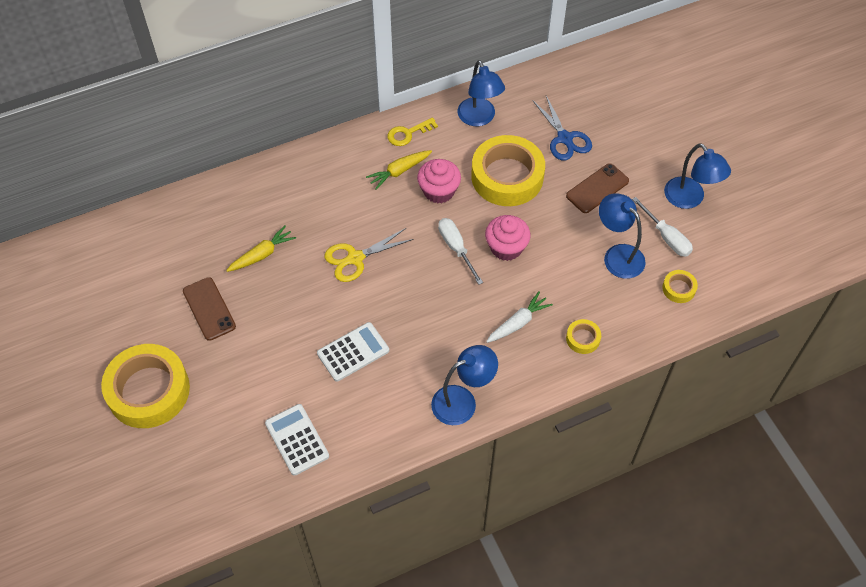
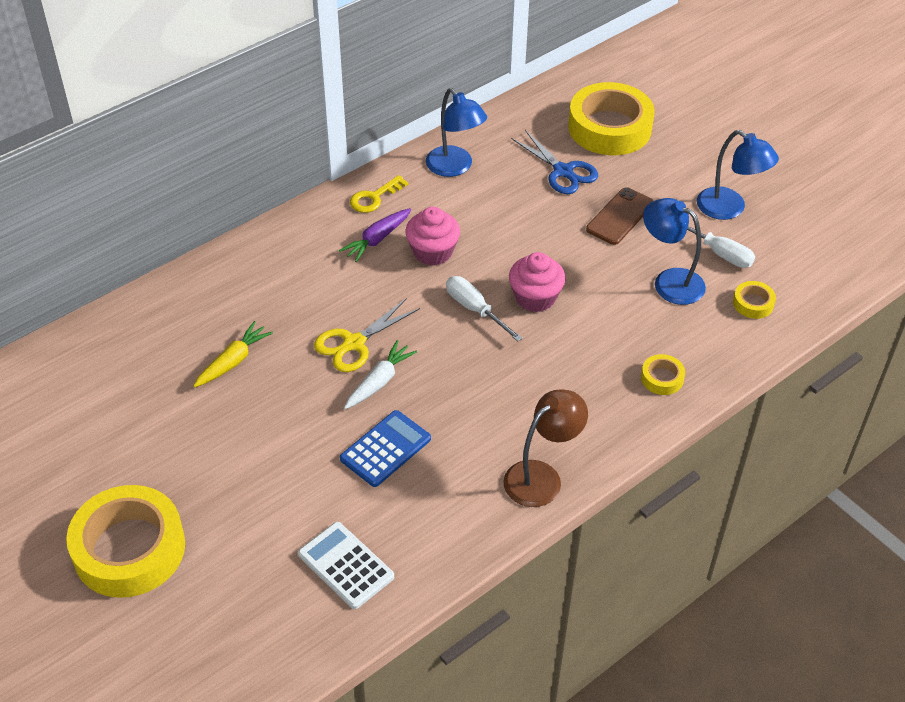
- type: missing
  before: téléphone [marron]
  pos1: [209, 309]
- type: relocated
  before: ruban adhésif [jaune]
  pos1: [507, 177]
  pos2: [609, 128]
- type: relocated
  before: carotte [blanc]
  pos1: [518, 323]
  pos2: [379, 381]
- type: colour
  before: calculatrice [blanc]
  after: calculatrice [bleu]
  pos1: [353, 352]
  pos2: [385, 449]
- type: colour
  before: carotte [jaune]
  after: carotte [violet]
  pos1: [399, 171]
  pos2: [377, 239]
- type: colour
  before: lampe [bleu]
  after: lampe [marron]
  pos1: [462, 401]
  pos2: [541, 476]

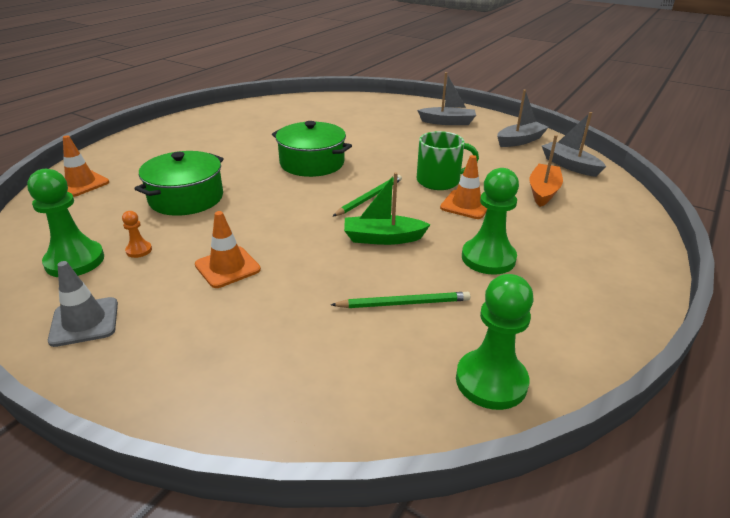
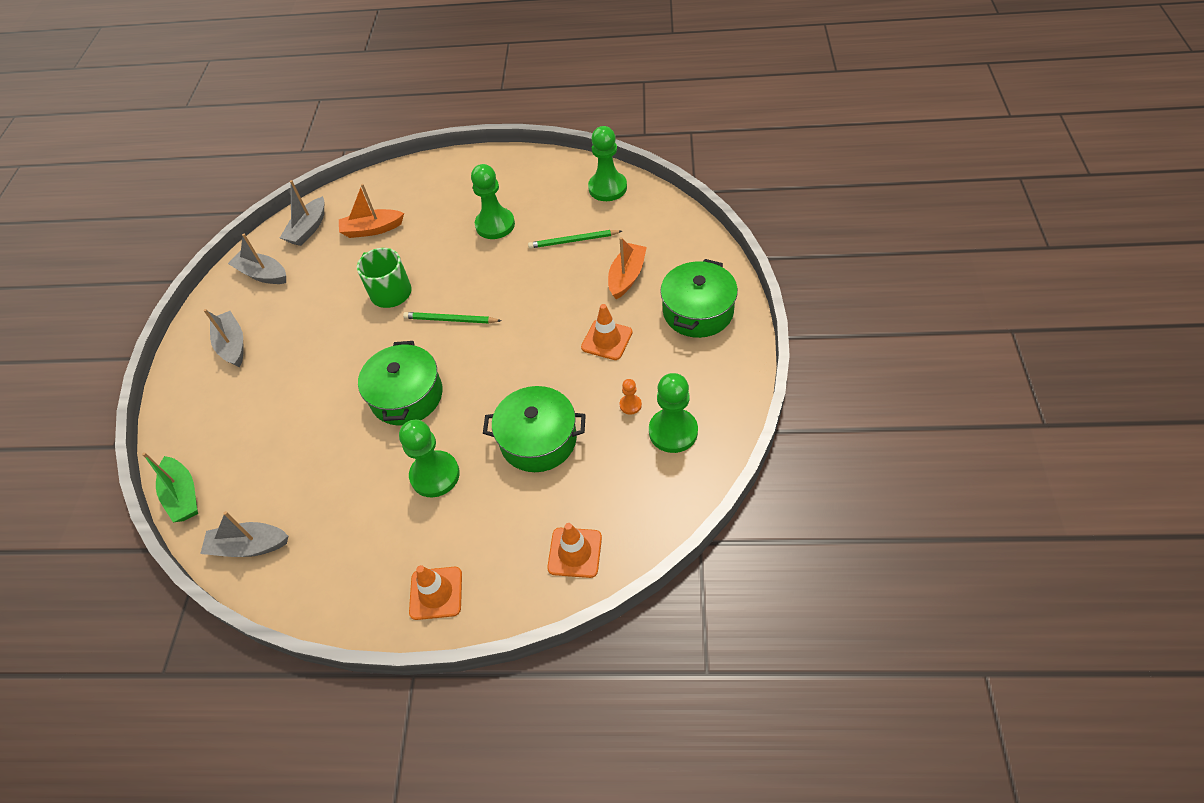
- type: missing
  before: cône de chantier [gris]
  pos1: [84, 322]
- type: appeared
  after: bateau [gris]
  pos2: [249, 546]
- type: appeared
  after: pion [vert]
  pos2: [435, 475]
- type: appeared
  after: bateau [orange]
  pos2: [627, 276]
- type: appeared
  after: marmite [vert]
  pos2: [698, 311]
- type: relocated
  before: bateau [vert]
  pos1: [383, 238]
  pos2: [183, 495]
- type: relocated
  before: cône de chantier [orange]
  pos1: [466, 205]
  pos2: [436, 593]
- type: spun
  before: crayon [vert]
  pos1: [403, 303]
  pos2: [573, 241]
  turn: -60

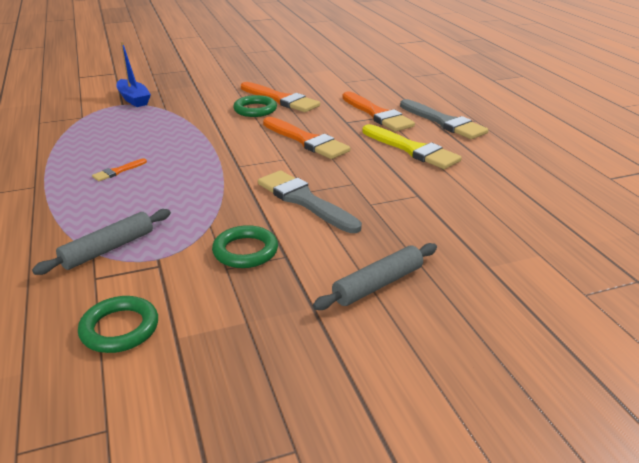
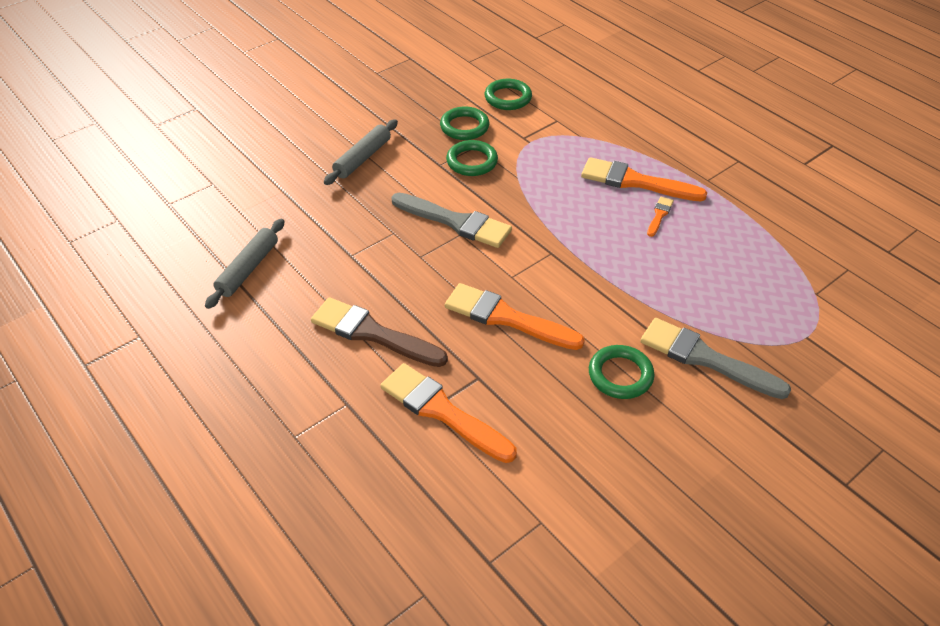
- type: missing
  before: bateau [bleu]
  pos1: [134, 99]
- type: appeared
  after: anneau [vert]
  pos2: [464, 127]
- type: relocated
  before: rouleau à pâtisserie [gris]
  pos1: [108, 249]
  pos2: [248, 269]
- type: relocated
  before: pinceau [orange]
  pos1: [281, 99]
  pos2: [635, 182]
- type: relocated
  before: pinceau [gris]
  pos1: [444, 122]
  pos2: [705, 358]
- type: colour
  before: pinceau [jaune]
  after: pinceau [marron]
  pos1: [412, 149]
  pos2: [372, 333]

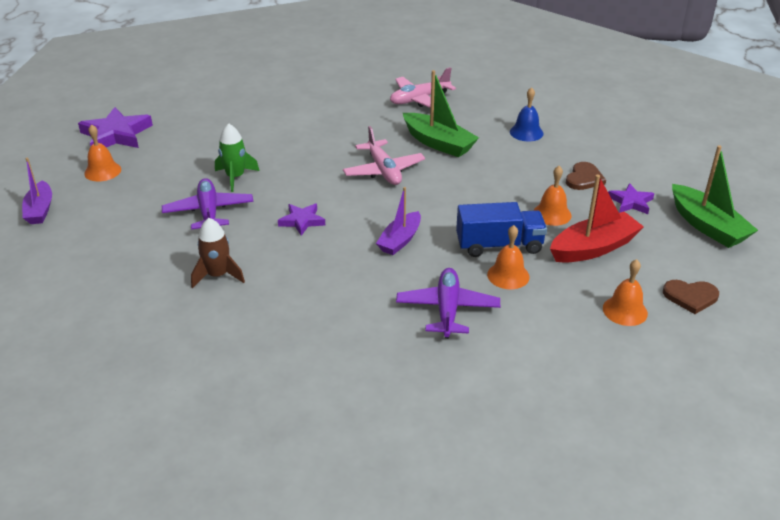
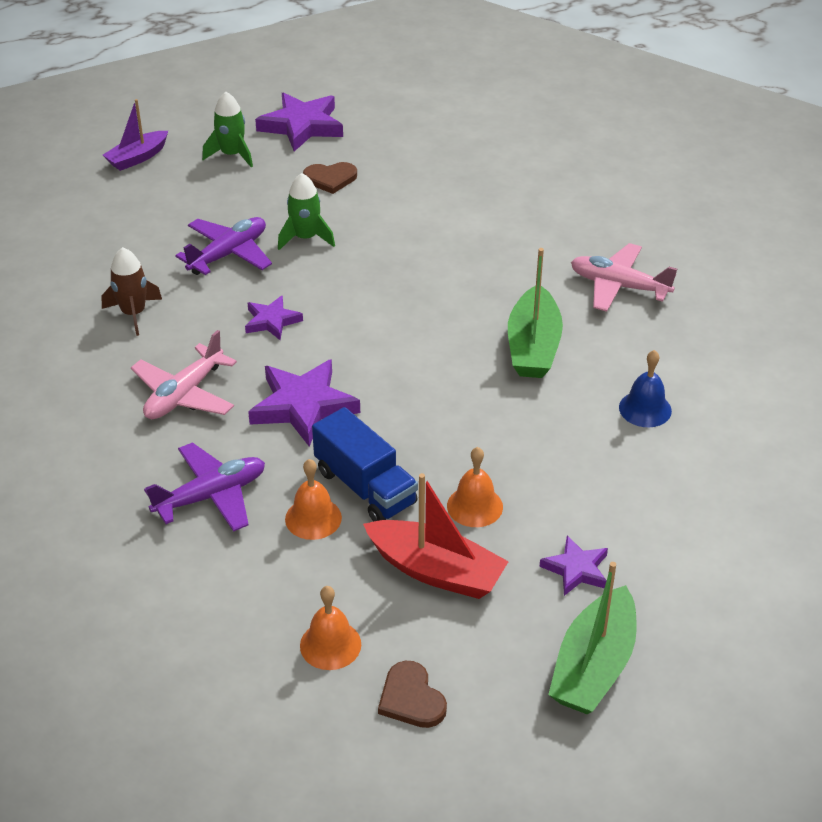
- type: relocated
  before: avion [rose]
  pos1: [383, 171]
  pos2: [184, 394]
- type: relocated
  before: cœur [marron]
  pos1: [584, 178]
  pos2: [330, 179]
- type: exchanged
  before: cloche [orange]
  after: fusée [vert]
  pos1: [102, 171]
  pos2: [232, 155]
- type: exchanged
  before: bateau [violet]
  after: étoile [violet]
  pos1: [400, 240]
  pos2: [303, 406]

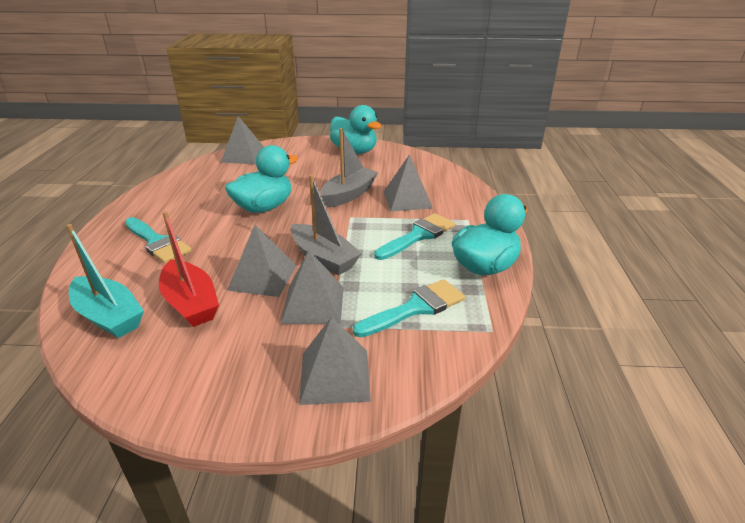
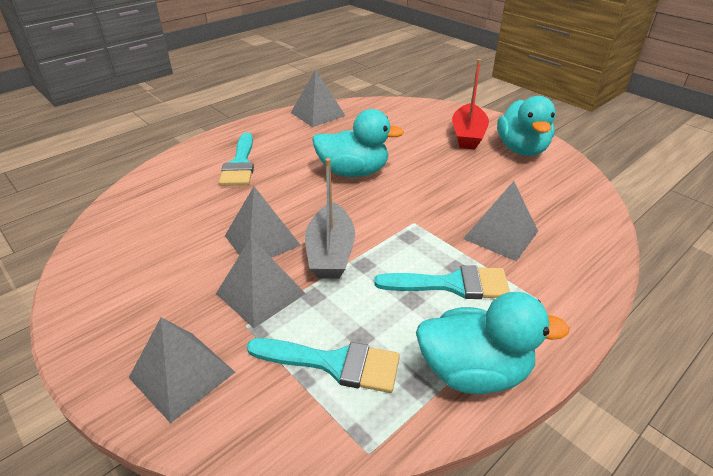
- type: missing
  before: bateau [turquoise]
  pos1: [109, 316]
- type: missing
  before: bateau [gris]
  pos1: [349, 195]
- type: relocated
  before: bateau [rouge]
  pos1: [191, 303]
  pos2: [468, 135]
- type: relocated
  before: pyramide [gris]
  pos1: [244, 156]
  pos2: [318, 114]

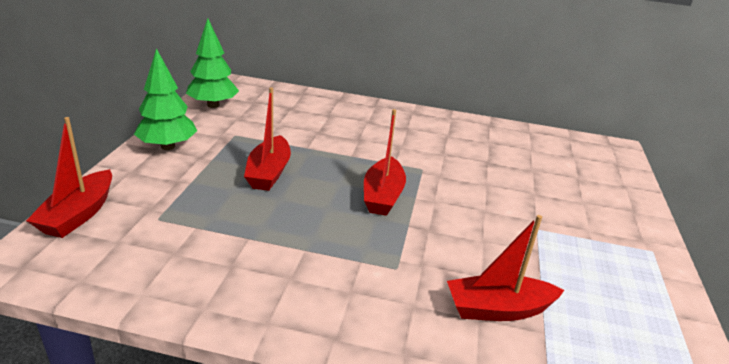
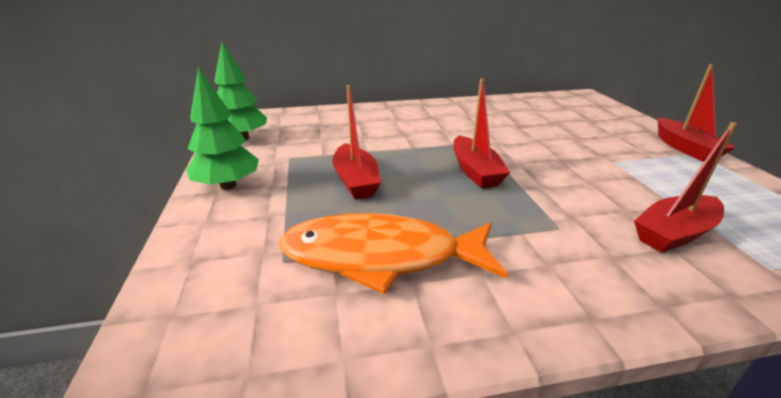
- type: appeared
  after: poisson [orange]
  pos2: [381, 256]
- type: relocated
  before: bateau [rouge]
  pos1: [78, 214]
  pos2: [684, 148]

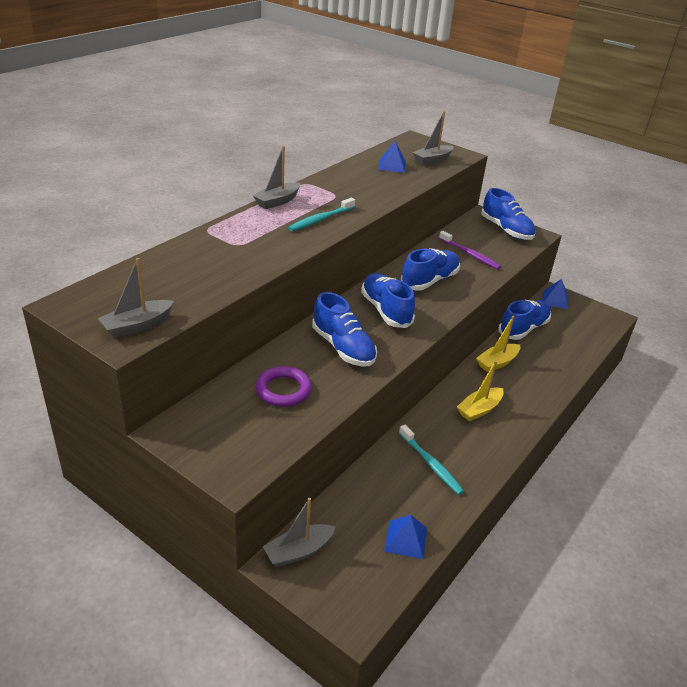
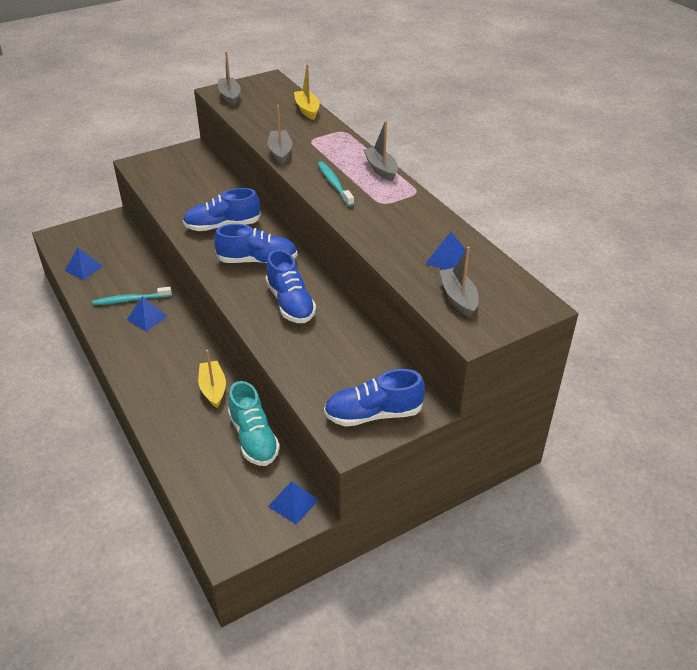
- type: missing
  before: anneau [violet]
  pos1: [283, 390]
- type: missing
  before: brosse à dents [violet]
  pos1: [470, 254]
- type: appeared
  after: pyramide [bleu]
  pos2: [147, 318]
- type: relocated
  before: bateau [gris]
  pos1: [298, 551]
  pos2: [280, 152]
- type: relocated
  before: bateau [jaune]
  pos1: [479, 409]
  pos2: [307, 110]
- type: colour
  before: chaussure [bleu]
  after: chaussure [turquoise]
  pos1: [523, 328]
  pos2: [253, 438]

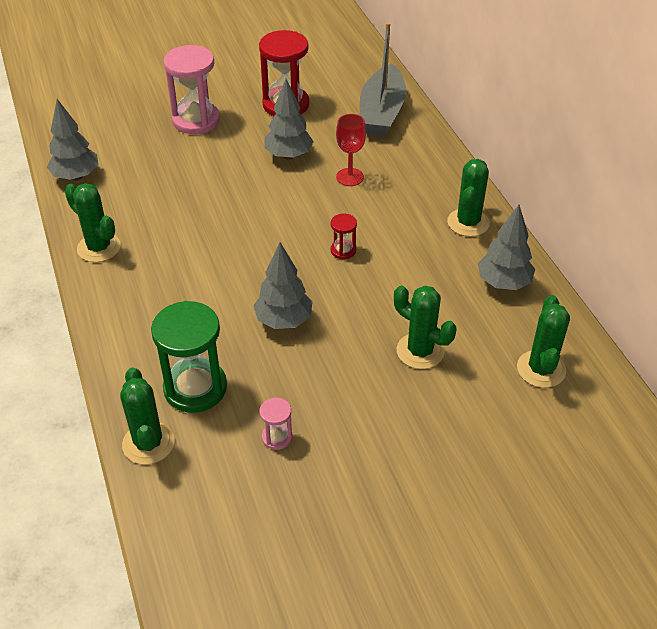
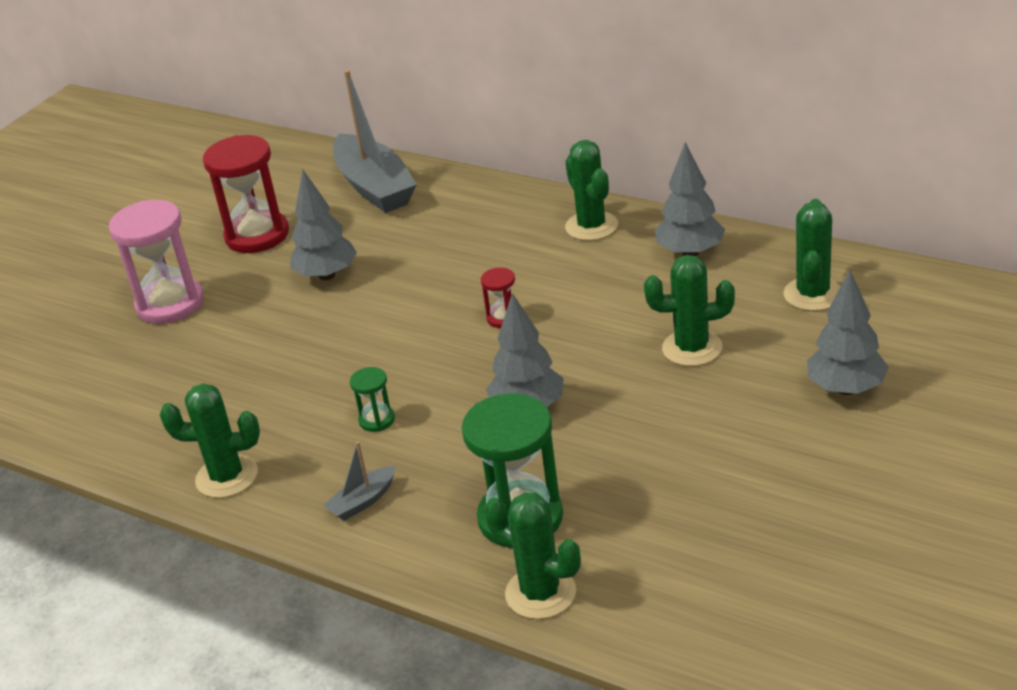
- type: missing
  before: sablier [rose]
  pos1: [277, 437]
- type: missing
  before: verre à pied [rouge]
  pos1: [350, 177]
- type: appeared
  after: bateau [gris]
  pos2: [363, 501]
- type: appeared
  after: sablier [vert]
  pos2: [377, 420]
- type: relocated
  before: arbre [gris]
  pos1: [76, 176]
  pos2: [846, 388]
- type: spun
  before: cactus [vert]
  pos1: [541, 369]
  pos2: [813, 294]
  turn: 45

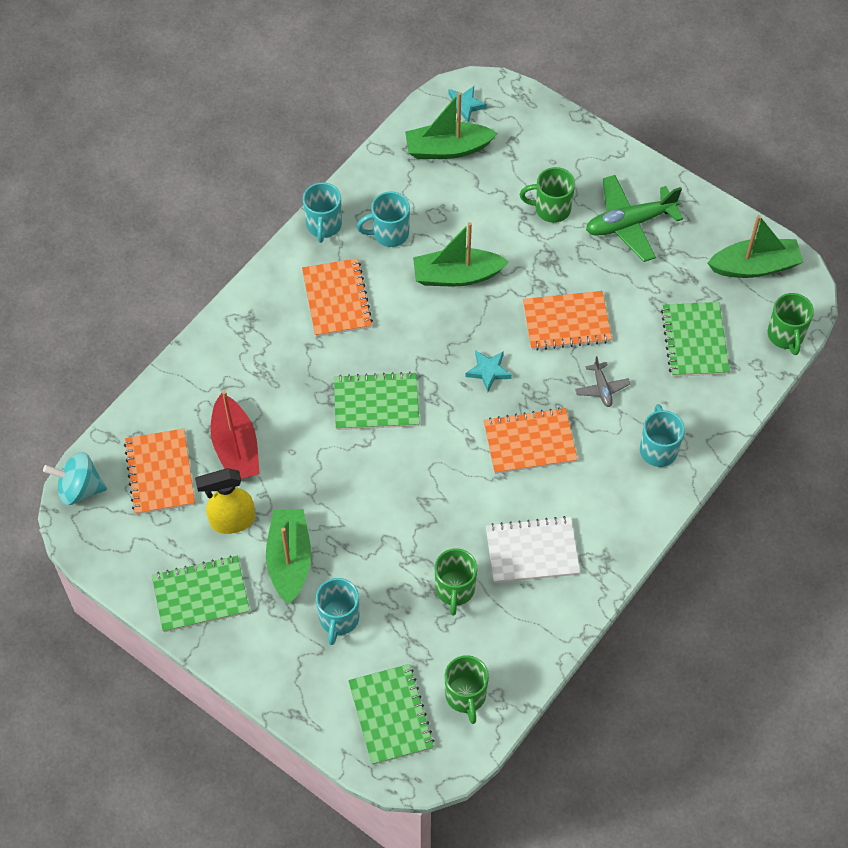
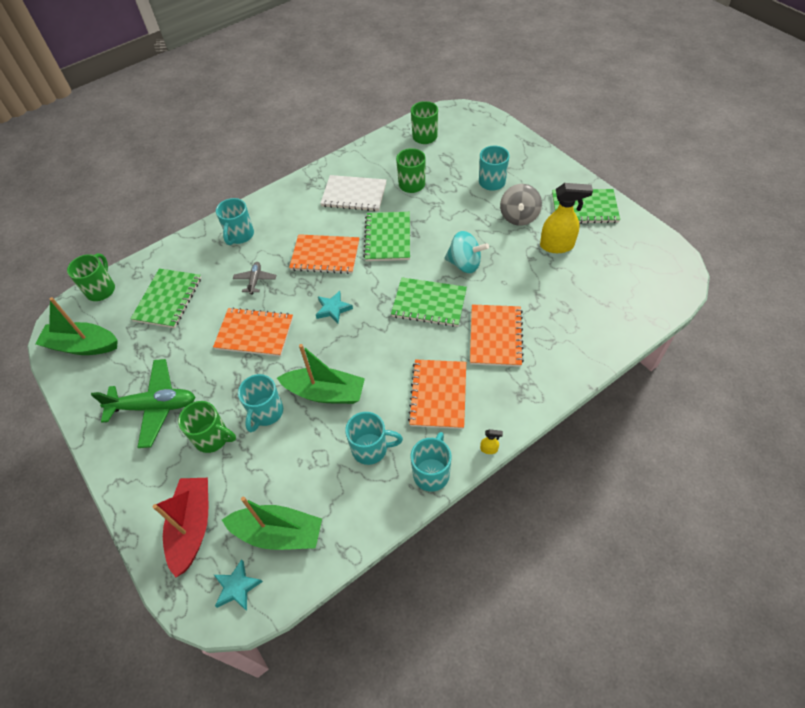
- type: appeared
  after: tasse [turquoise]
  pos2: [266, 413]
- type: appeared
  after: vaporisateur [jaune]
  pos2: [489, 449]
- type: relocated
  before: toupie [turquoise]
  pos1: [79, 489]
  pos2: [464, 264]
- type: relocated
  before: carnet [orange]
  pos1: [160, 473]
  pos2: [495, 336]
- type: relocated
  before: bateau [rouge]
  pos1: [235, 448]
  pos2: [192, 527]
- type: relocated
  before: carnet [vert]
  pos1: [390, 715]
  pos2: [388, 238]
- type: exchanged
  before: bateau [vert]
  after: toupie [gris]
  pos1: [289, 560]
  pos2: [519, 217]

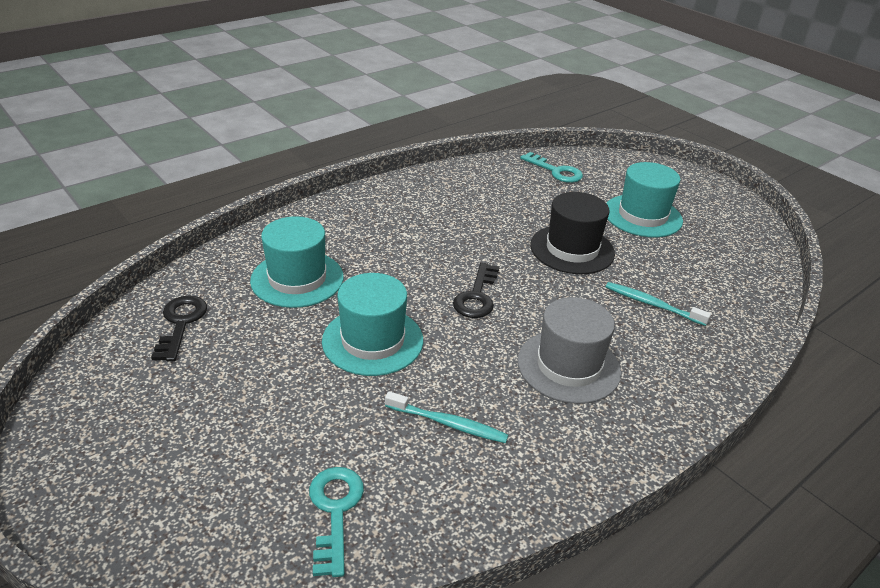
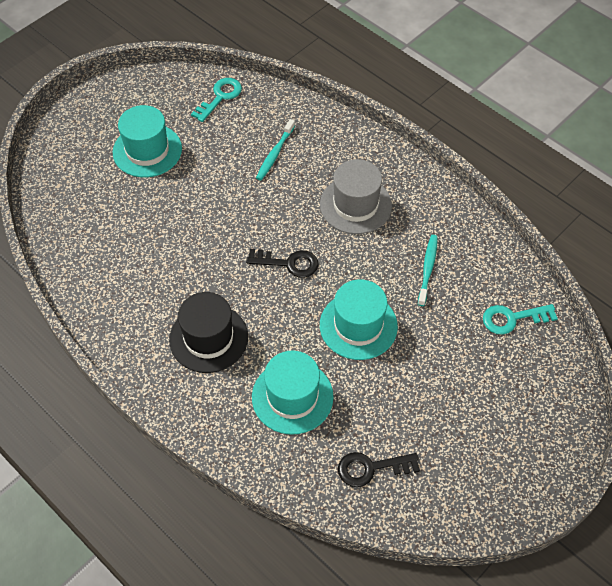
- type: relocated
  before: clé [turquoise]
  pos1: [555, 171]
  pos2: [220, 97]
- type: relocated
  before: chapeau [noir]
  pos1: [572, 249]
  pos2: [208, 338]

